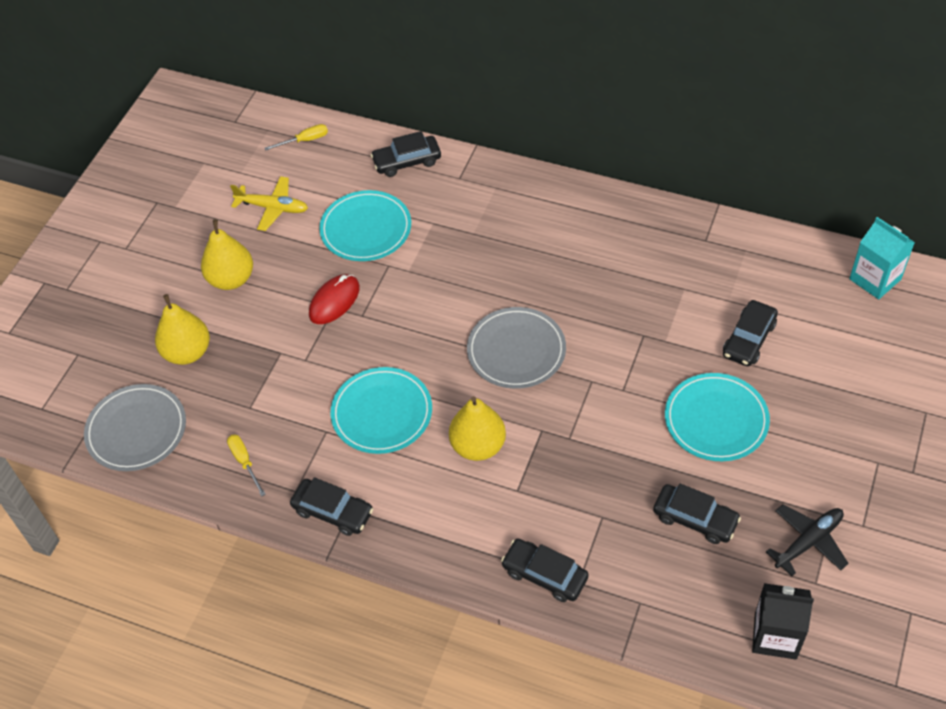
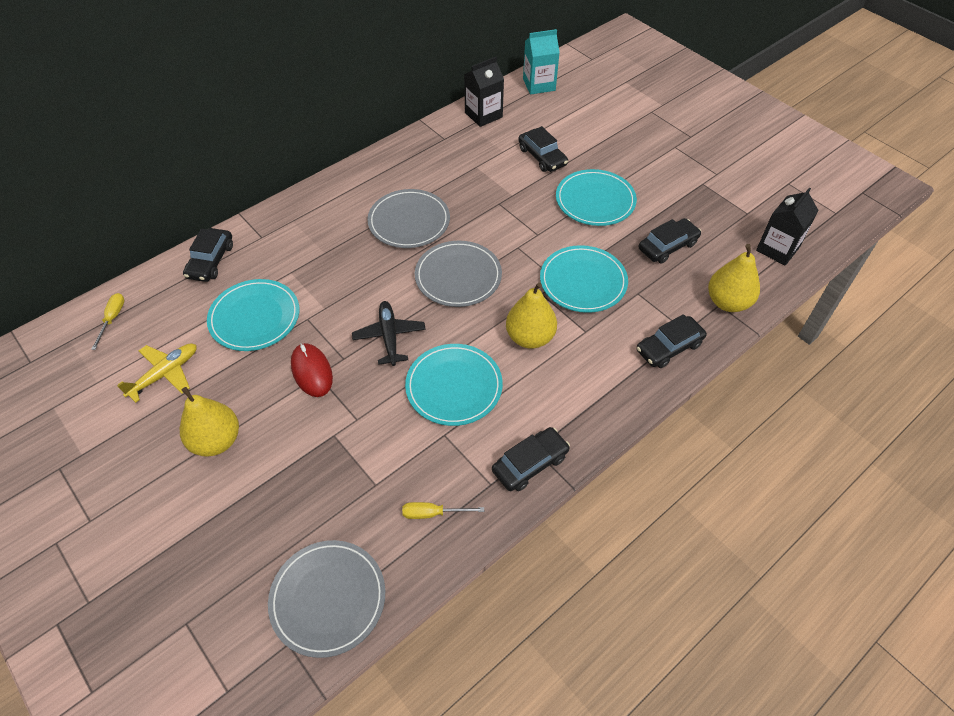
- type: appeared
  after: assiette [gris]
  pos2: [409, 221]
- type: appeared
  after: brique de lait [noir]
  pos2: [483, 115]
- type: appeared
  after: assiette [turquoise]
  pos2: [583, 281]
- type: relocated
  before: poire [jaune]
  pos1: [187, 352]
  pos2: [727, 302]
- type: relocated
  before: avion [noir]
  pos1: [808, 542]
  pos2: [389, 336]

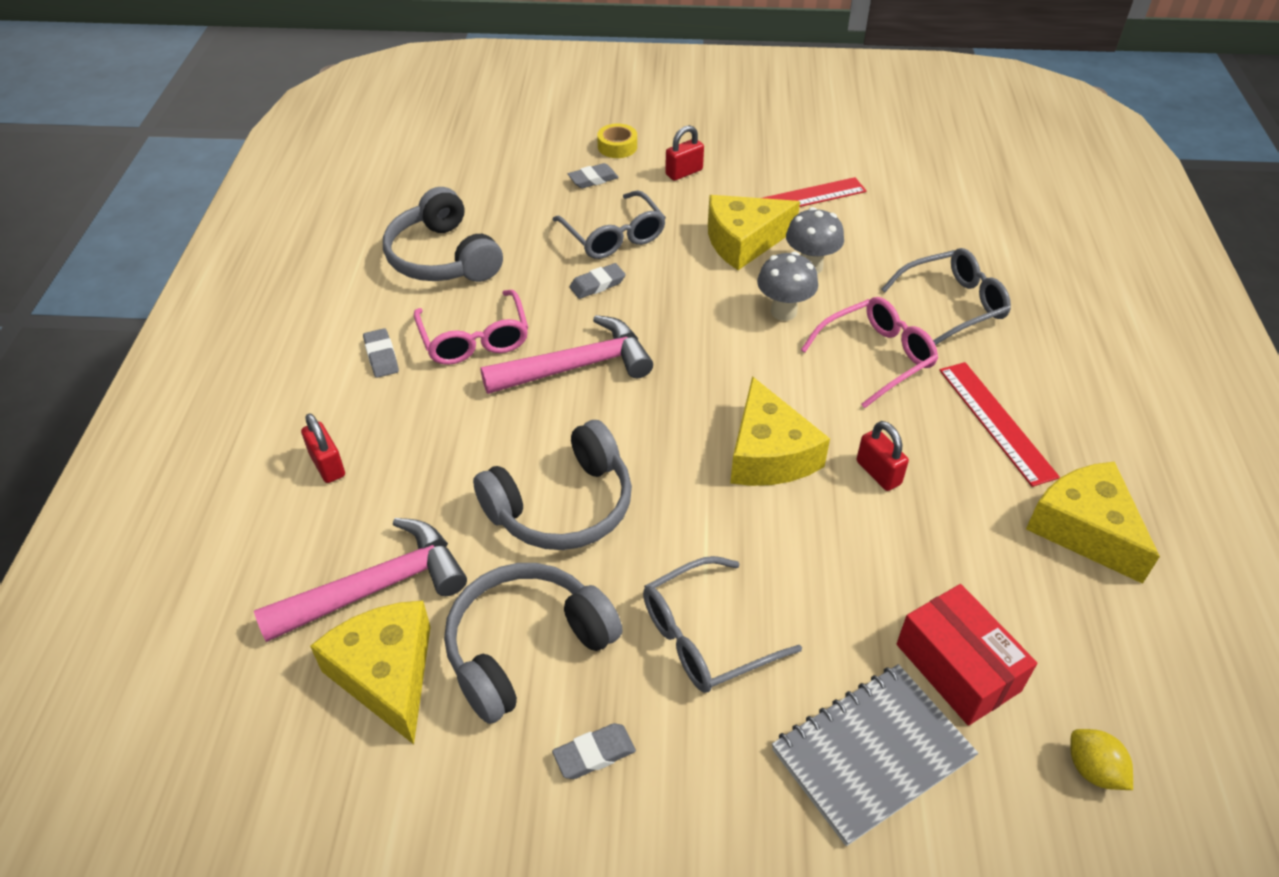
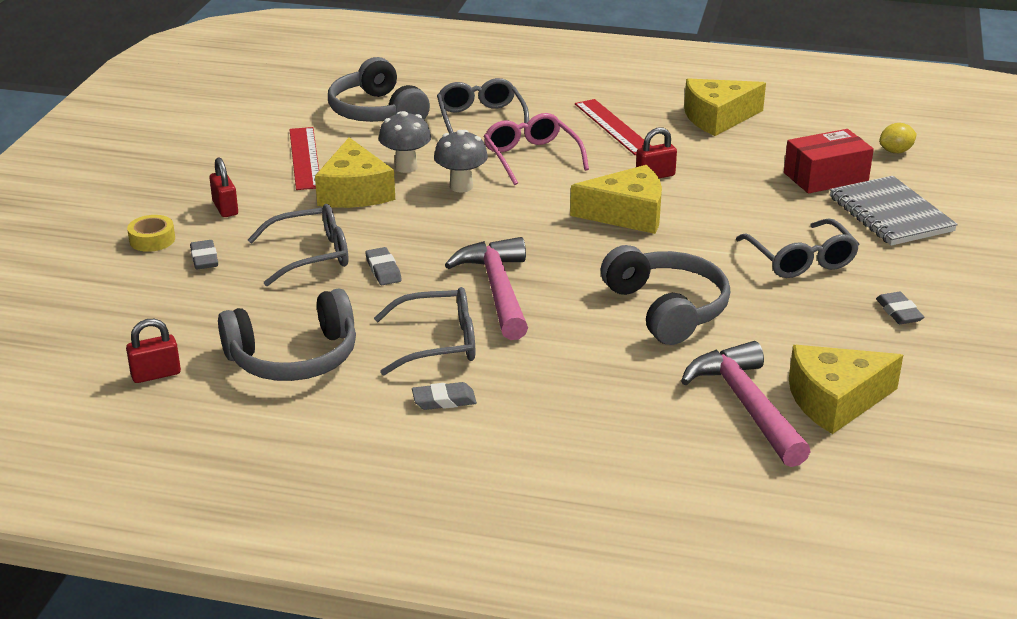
- type: relocated
  before: cadenas [rouge]
  pos1: [327, 465]
  pos2: [156, 374]
- type: relocated
  before: casque audio [gris]
  pos1: [526, 647]
  pos2: [377, 112]
- type: colour
  before: lunettes [rose]
  after: lunettes [gris]
  pos1: [474, 339]
  pos2: [438, 343]
- type: spun
  before: règle [rouge]
  pos1: [996, 422]
  pos2: [613, 127]
  turn: 75

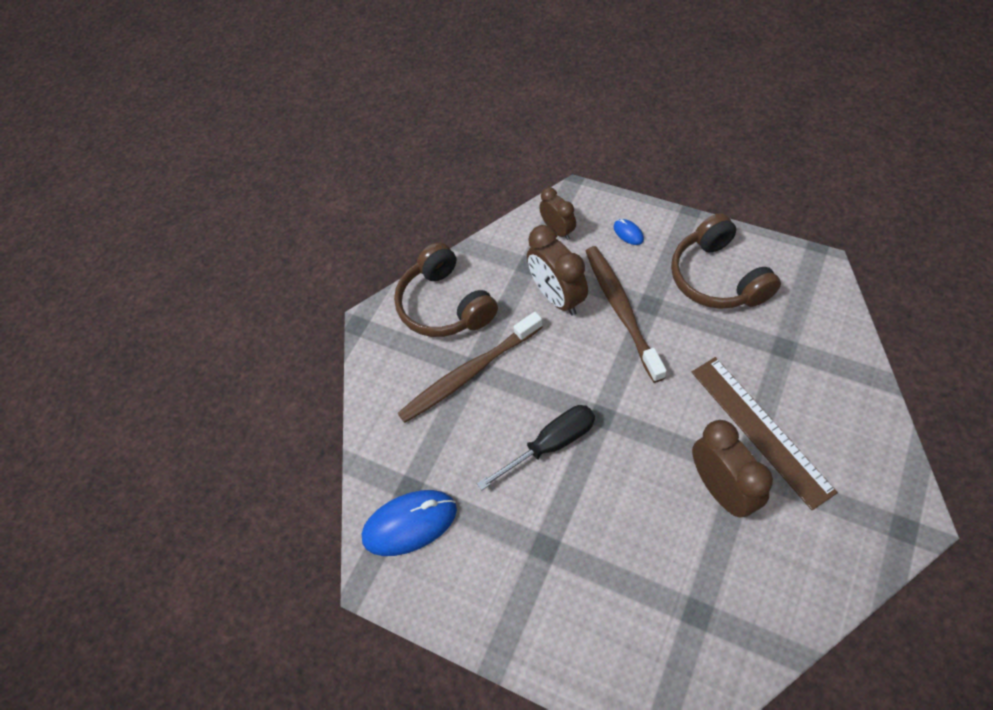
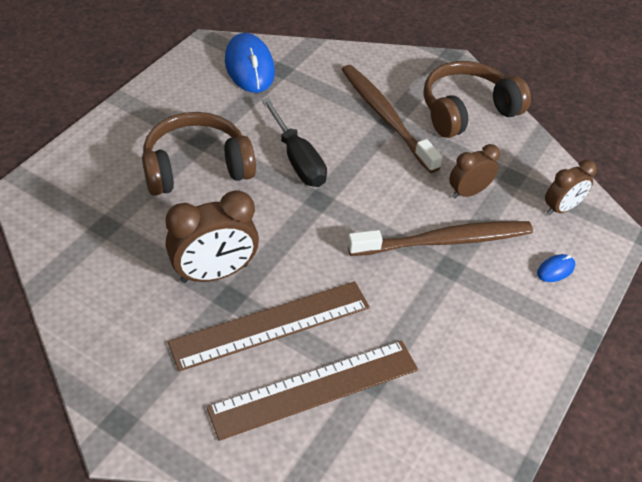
- type: appeared
  after: règle [marron]
  pos2: [314, 388]
- type: relocated
  before: casque audio [marron]
  pos1: [717, 277]
  pos2: [196, 167]
- type: size
  before: réveil [marron]
  pos1: [557, 297]
  pos2: [468, 192]
  scale: 0.62

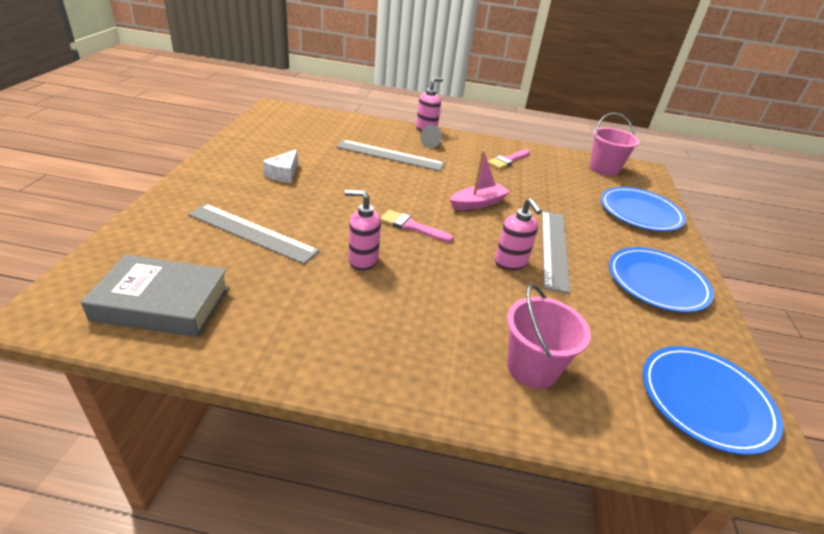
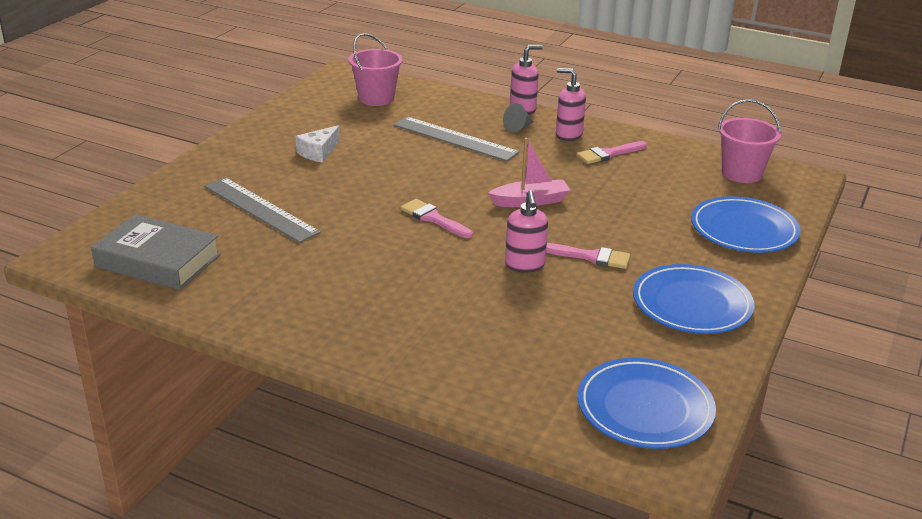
- type: relocated
  before: distributeur de savon [rose]
  pos1: [362, 260]
  pos2: [568, 135]
- type: relocated
  before: seau [rose]
  pos1: [532, 368]
  pos2: [376, 98]
- type: exchanged
  before: règle [gris]
  after: pinceau [rose]
  pos1: [554, 248]
  pos2: [590, 257]

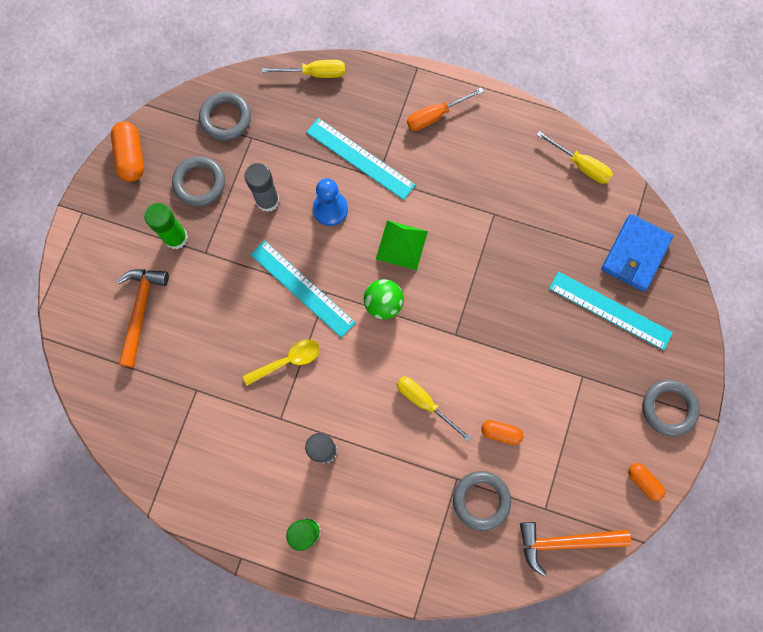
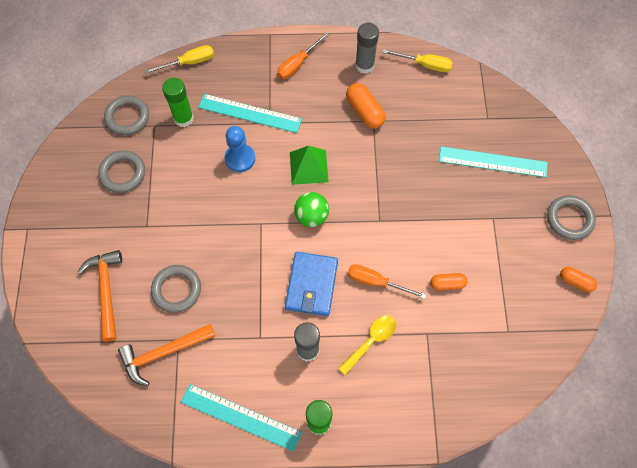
- type: relocated
  before: gélule [orange]
  pos1: [131, 157]
  pos2: [364, 112]
- type: relocated
  before: bâton de colle [vert]
  pos1: [176, 238]
  pos2: [183, 118]
- type: relocated
  before: cuillère [jaune]
  pos1: [288, 361]
  pos2: [371, 341]
- type: relocated
  before: bâton de colle [gris]
  pos1: [267, 200]
  pos2: [364, 65]
- type: relocated
  before: règle [turquoise]
  pos1: [302, 288]
  pos2: [241, 417]
- type: relocated
  before: anneau [gris]
  pos1: [481, 500]
  pos2: [176, 290]
- type: relocated
  before: marteau [orange]
  pos1: [565, 542]
  pos2: [164, 353]
- type: relocated
  before: portefeuille [bleu]
  pos1: [635, 254]
  pos2: [311, 285]
- type: colour
  before: tournevis [jaune]
  after: tournevis [orange]
  pos1: [424, 403]
  pos2: [376, 282]

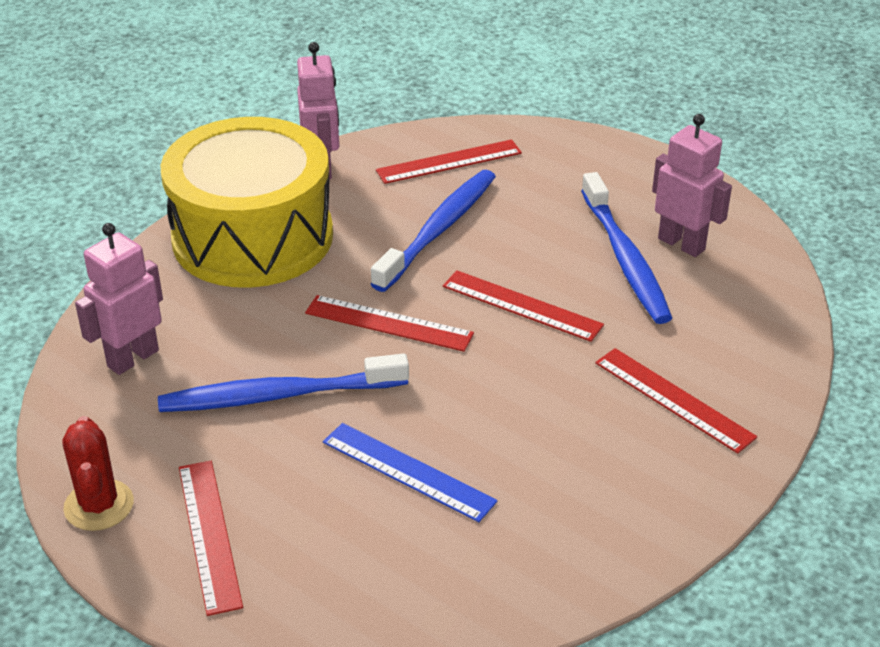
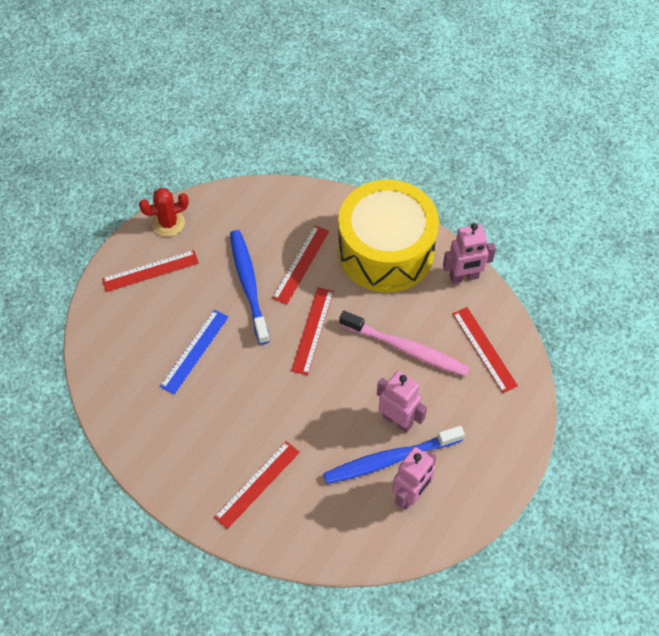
- type: relocated
  before: robot [rose]
  pos1: [132, 358]
  pos2: [397, 420]
- type: relocated
  before: règle [rouge]
  pos1: [521, 306]
  pos2: [300, 264]
- type: colour
  before: brosse à dents [bleu]
  after: brosse à dents [rose]
  pos1: [438, 230]
  pos2: [406, 348]

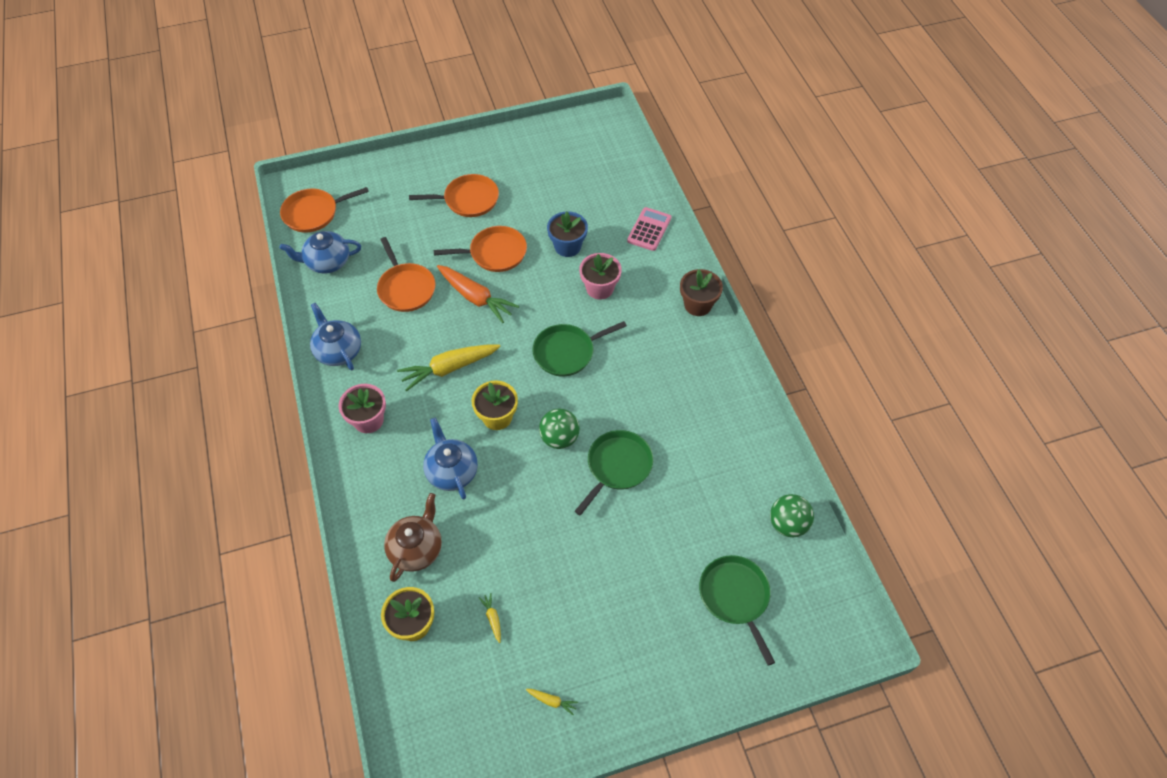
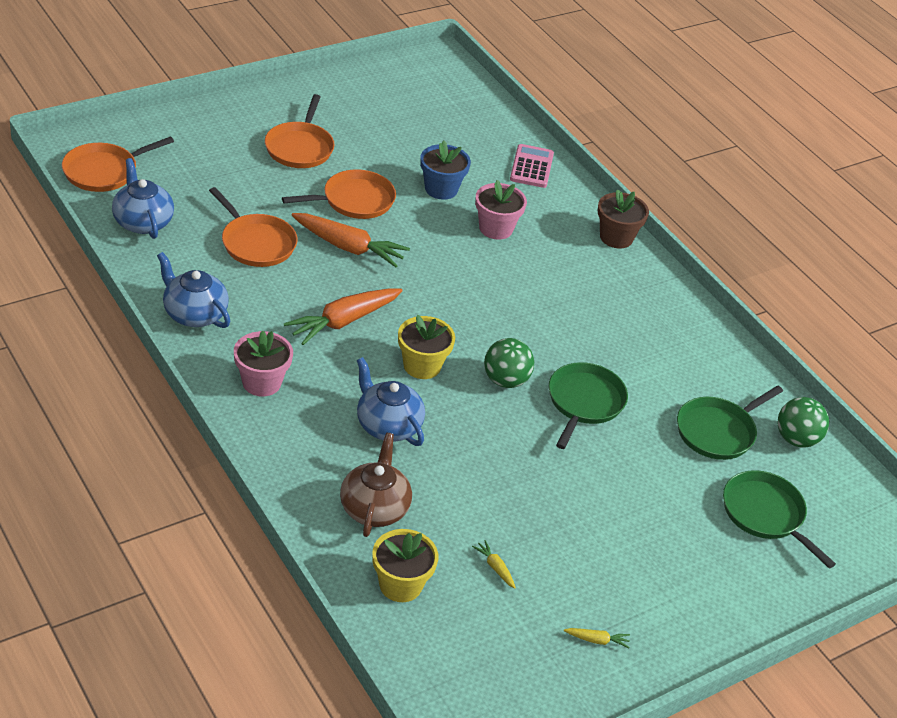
- type: relocated
  before: poêle [vert]
  pos1: [567, 352]
  pos2: [718, 431]
- type: colour
  before: carotte [jaune]
  after: carotte [orange]
  pos1: [449, 368]
  pos2: [343, 321]
- type: spun
  before: théière [bleu]
  pos1: [327, 262]
  pos2: [142, 222]
  turn: 90
- type: spun
  before: poêle [orange]
  pos1: [468, 200]
  pos2: [300, 148]
  turn: 120

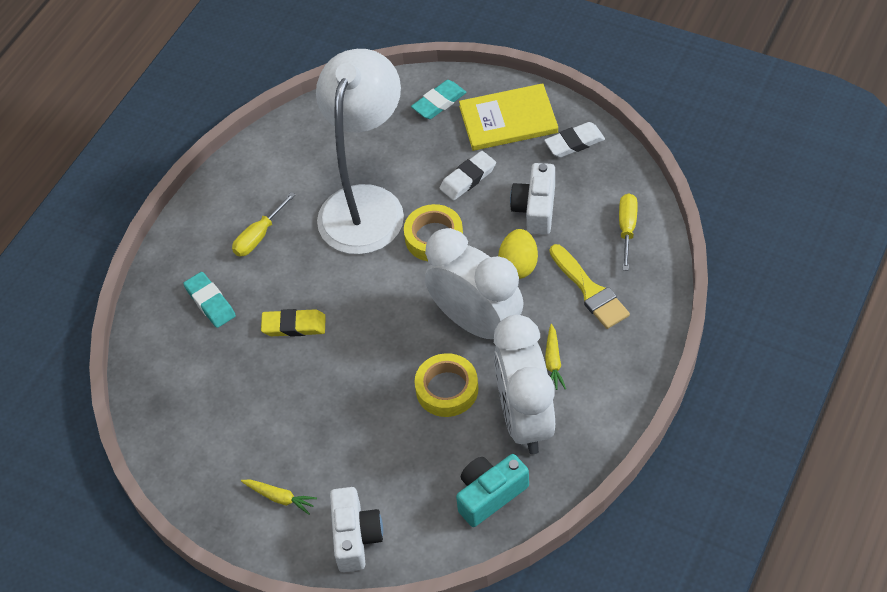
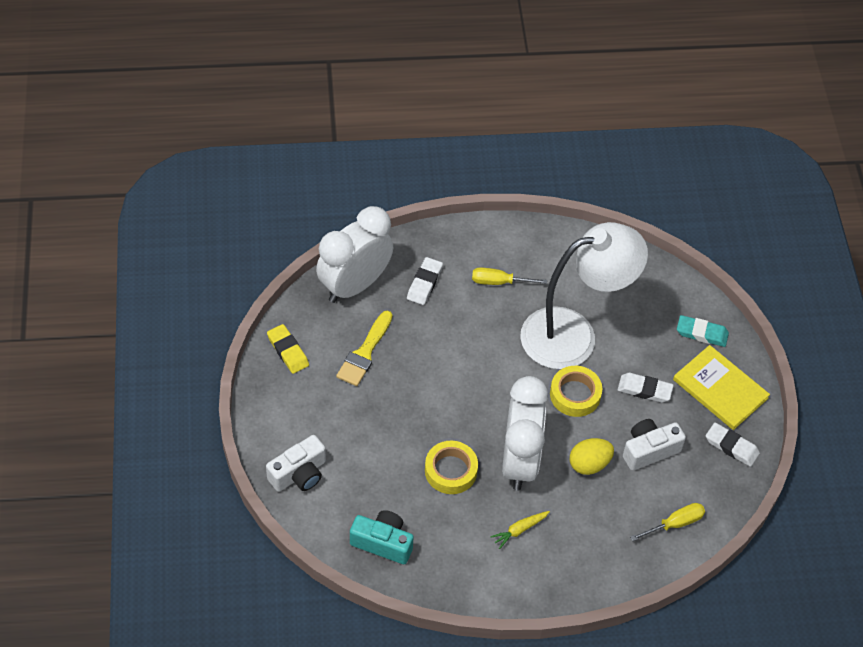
- type: missing
  before: carotte [jaune]
  pos1: [279, 497]
- type: relocated
  before: gomme [jaune]
  pos1: [294, 325]
  pos2: [288, 351]
- type: relocated
  before: réveil [blanc]
  pos1: [525, 419]
  pos2: [354, 285]
- type: relocated
  before: pinceau [jaune]
  pos1: [590, 290]
  pos2: [364, 353]
- type: colour
  before: gomme [turquoise]
  after: gomme [blanc]
  pos1: [210, 302]
  pos2: [424, 283]

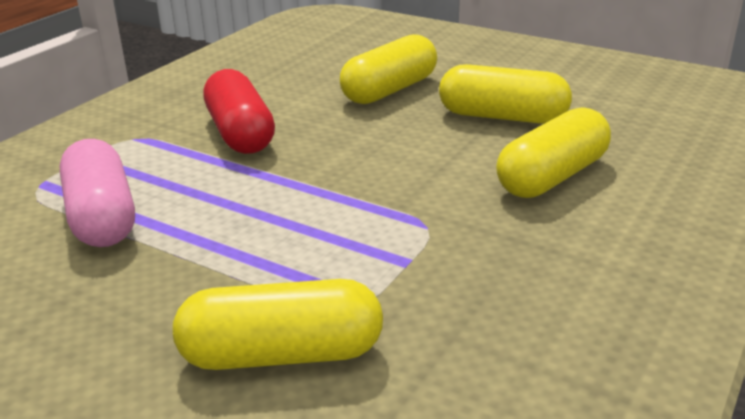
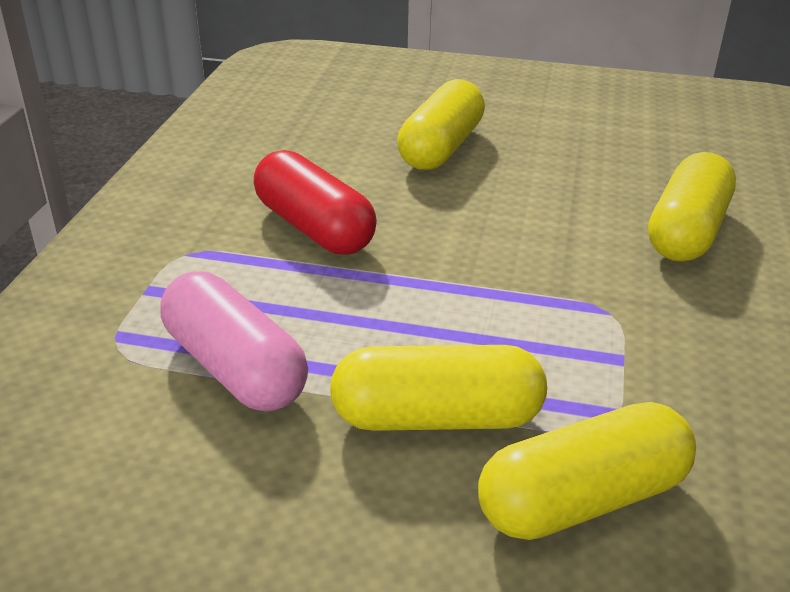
- type: relocated
  before: gélule [jaune]
  pos1: [502, 117]
  pos2: [437, 417]

